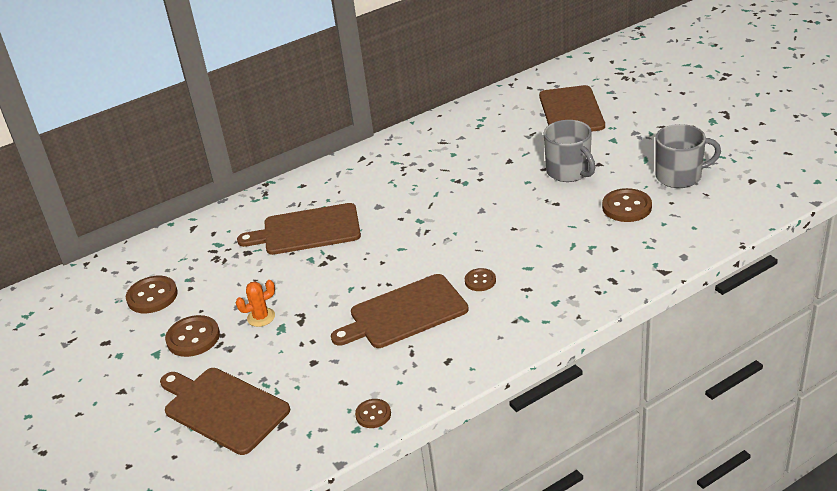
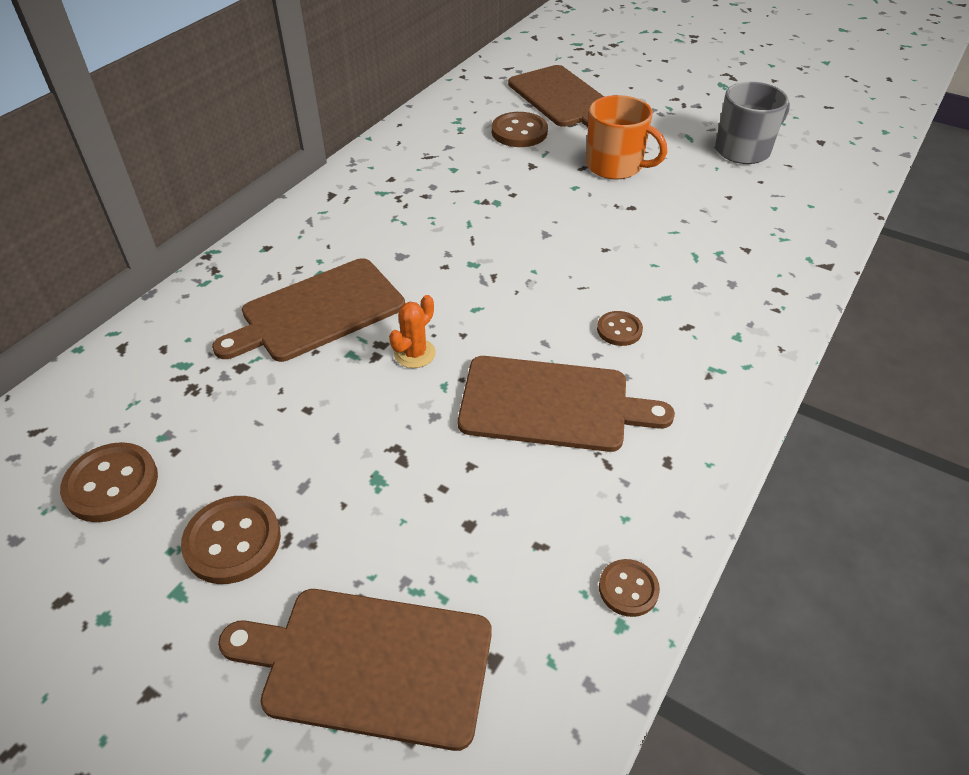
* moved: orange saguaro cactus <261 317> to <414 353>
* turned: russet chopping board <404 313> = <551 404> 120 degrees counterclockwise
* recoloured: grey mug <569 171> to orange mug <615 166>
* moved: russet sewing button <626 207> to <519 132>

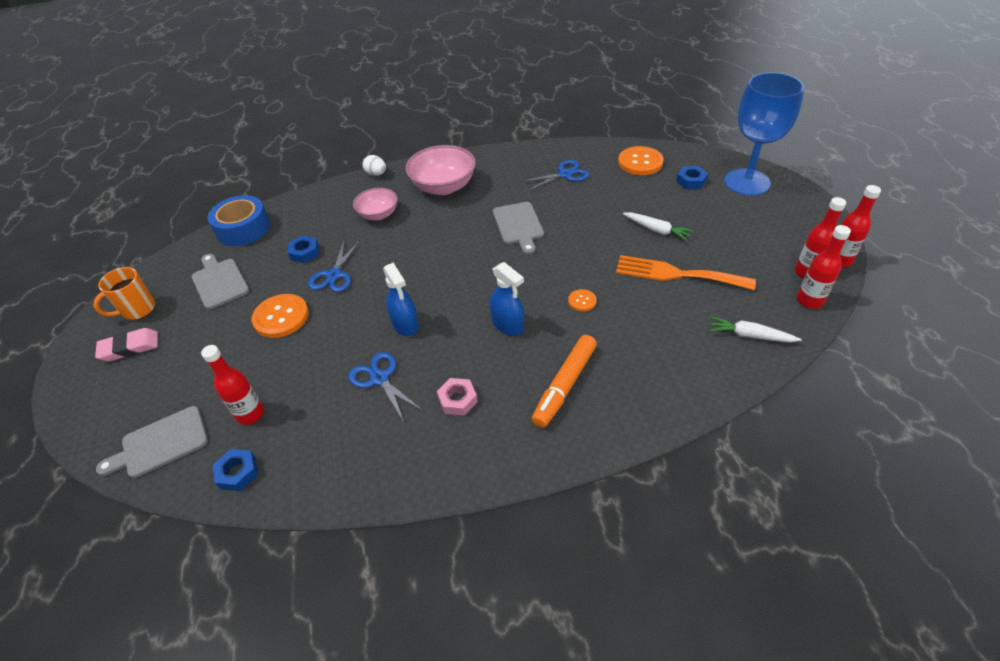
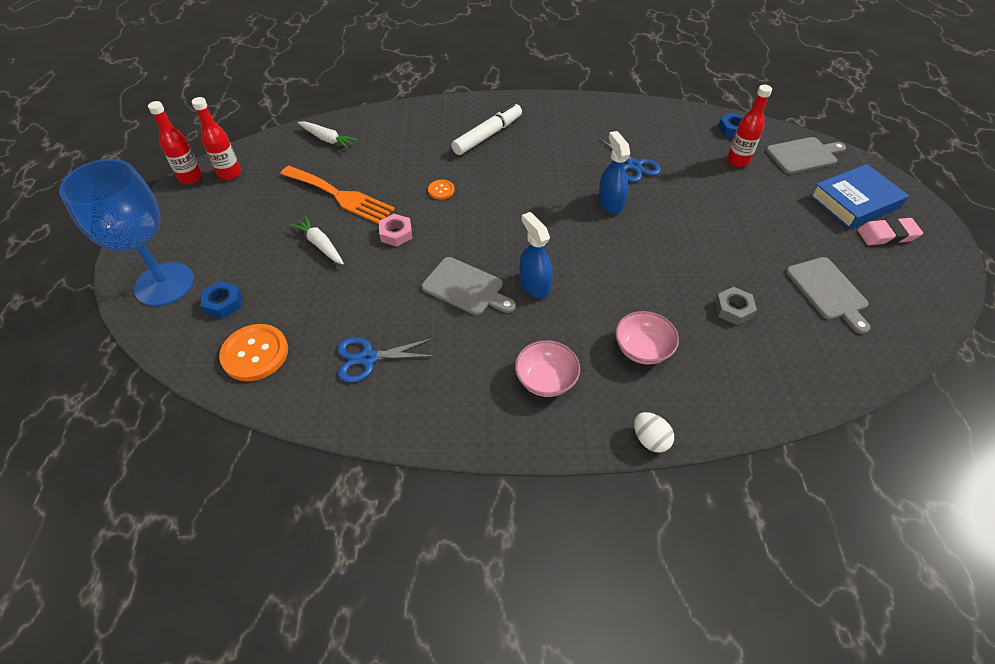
* removed: orange mug <138 310>
* removed: cobalt tape <243 229>
* removed: orange sewing button <281 317>
* recoloured: cobalt hex nut <305 252> to grey hex nut <733 309>
* removed: cobalt scissors <334 275>
* resized: rose-pink serving bowl <443 187> = <546 380> x0.62
* moved: rose-pink hex nut <457 400> to <396 234>
* moved: cobalt spray cleaner <508 324> to <534 285>
* turned: grey chopping board <518 225> = <466 287> 120 degrees clockwise
* recoloured: orange marker pen <565 385> to pure white marker pen <487 135>
* removed: red bottle <809 301>
* added: cobalt hardback <854 202>

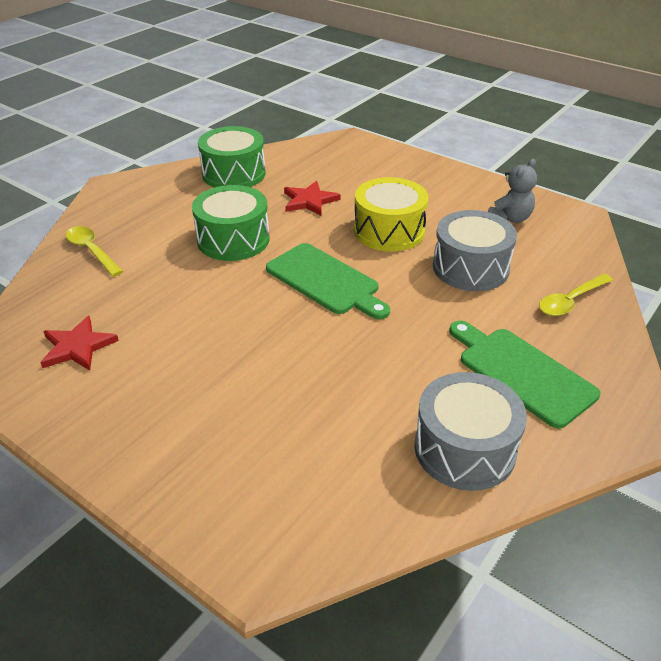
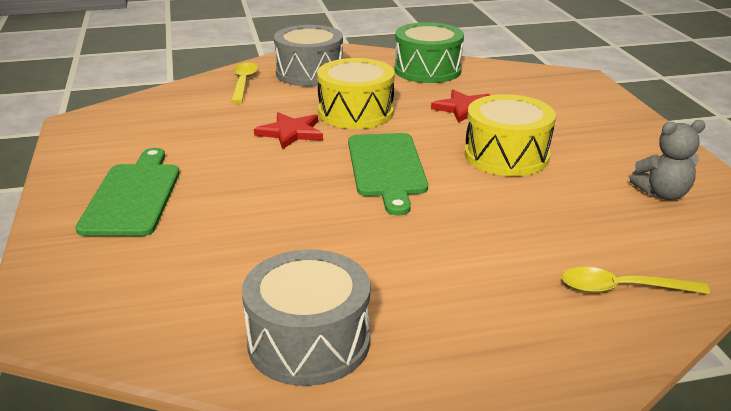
* moved: red star <77 347> to <291 133>
* recoloured: emerald drum <233 240> to golden drum <356 112>
* moved: grey drum <470 268> to <309 73>
* moved: emerald chopping board <521 373> to <133 196>

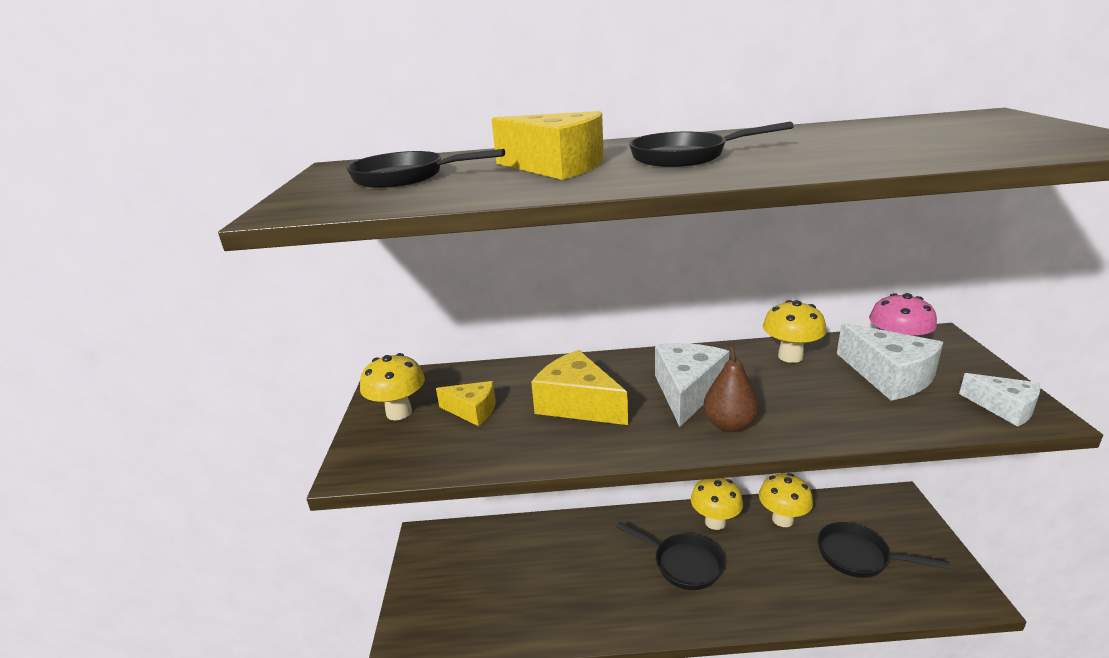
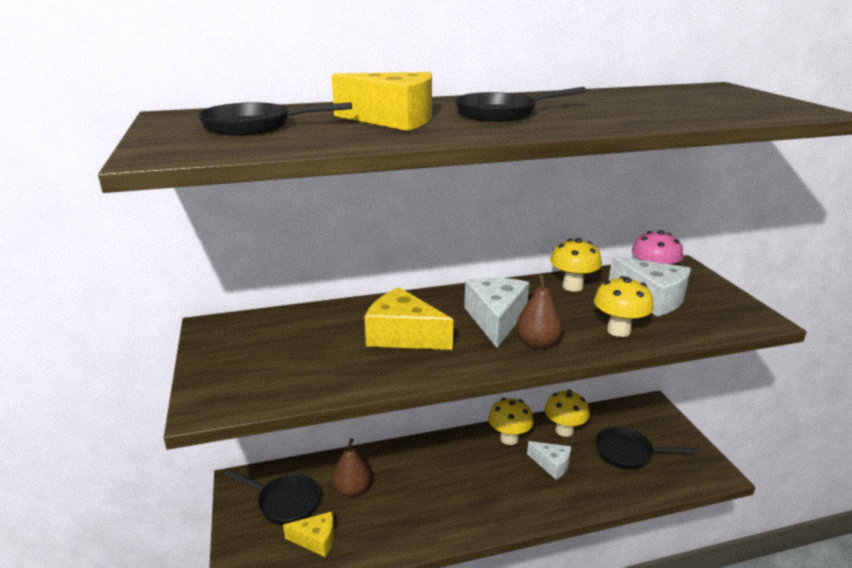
* moved: golden toadstool <399 412> to <618 330>
* moved: golden cheese wedge <472 411> to <316 540>
* moved: ebony pan <682 564> to <285 502>
* moved: pure white cheese wedge <1004 408> to <552 464>
* added: russet pear <352 490>

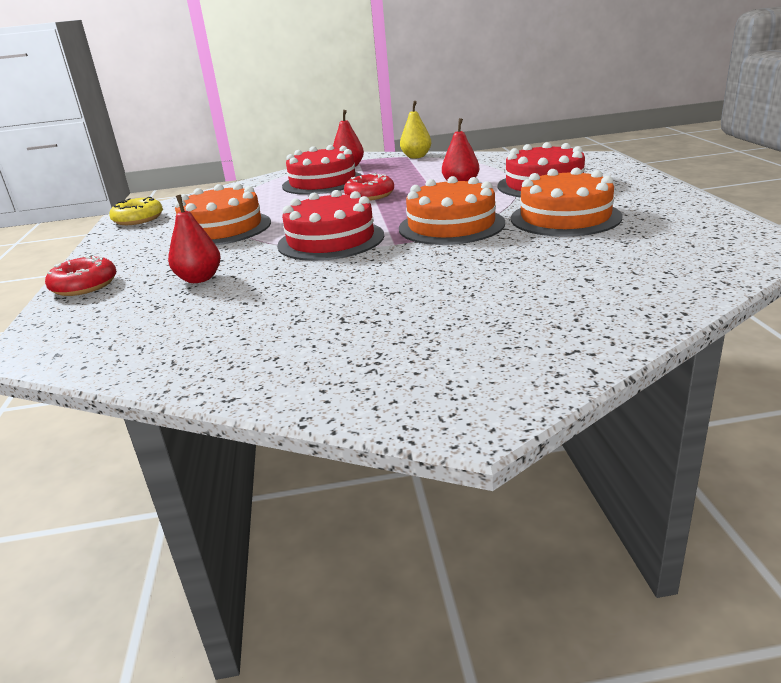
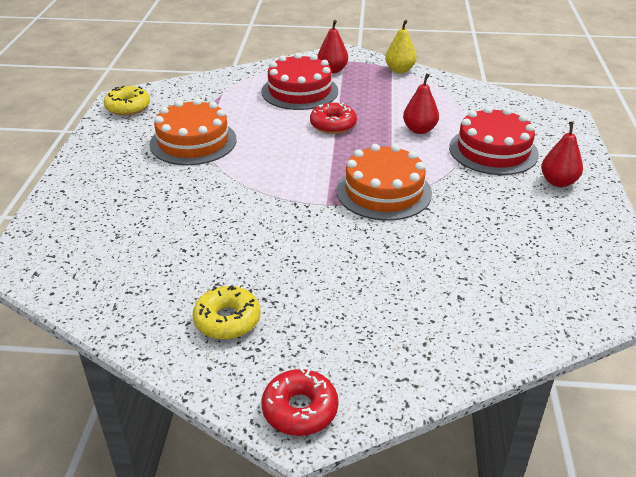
* moved: red glazed donut <84 286> to <300 409>
* moved: red pear <199 279> to <558 182>
* removed: red gateau <331 240>
* removed: orange gateau <565 217>
* added: golden glazed donut <227 320>

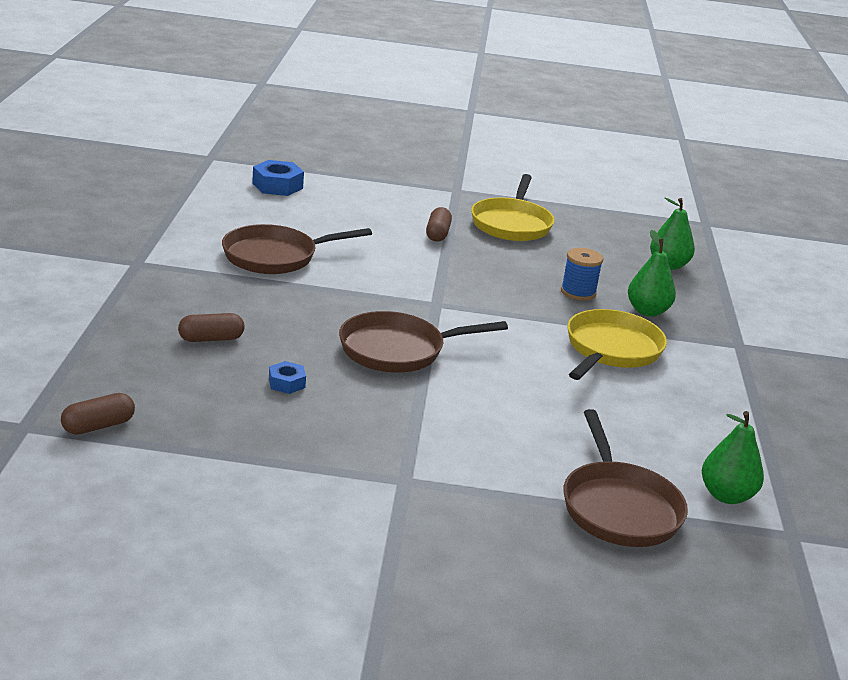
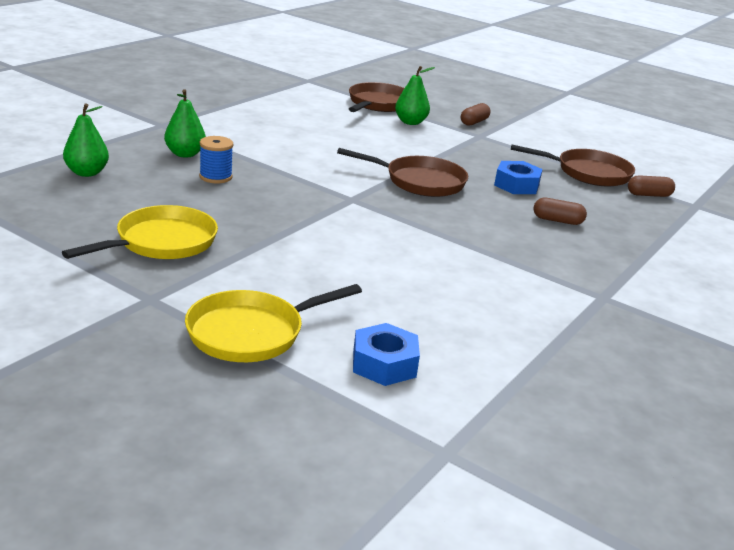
* moved: russet pan <275 256> to <588 173>
* resized: cobalt hex nut <286 383> = <516 185> x1.73
* moved: russet capsule <437 234> to <474 122>
* moved: golden pan <611 350> to <252 333>
* moved: emerald pear <726 495> to <410 122>

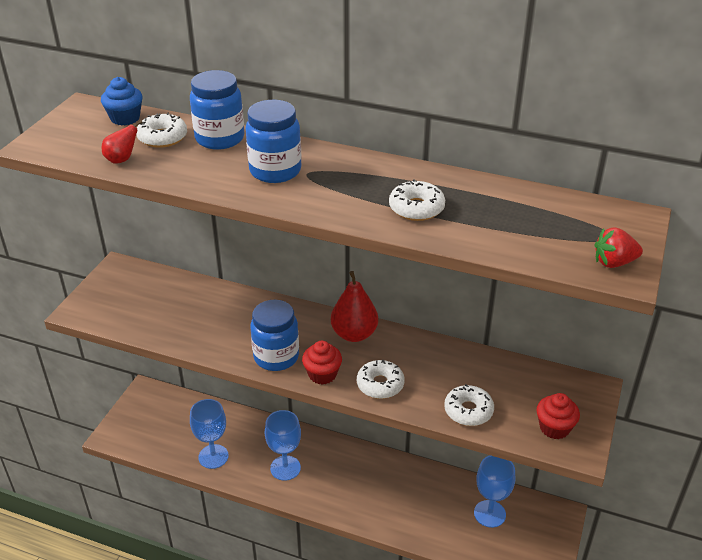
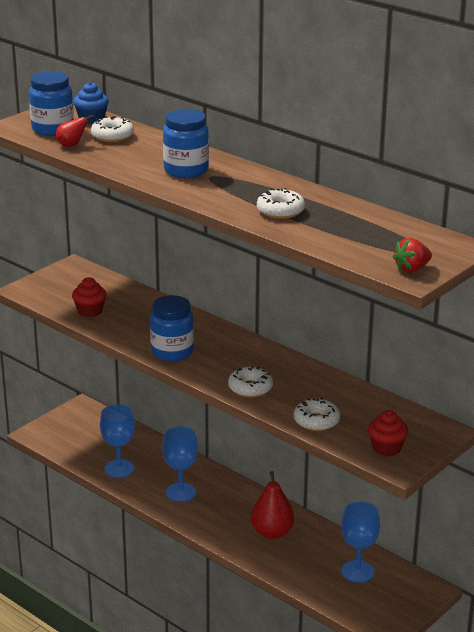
* moved: cobalt jam jar <220 138> to <52 129>
* moved: red cupcake <322 374> to <90 311>
* moved: red pear <354 334> to <272 532>
* turned: red berry <614 263> = <411 269> 45 degrees counterclockwise

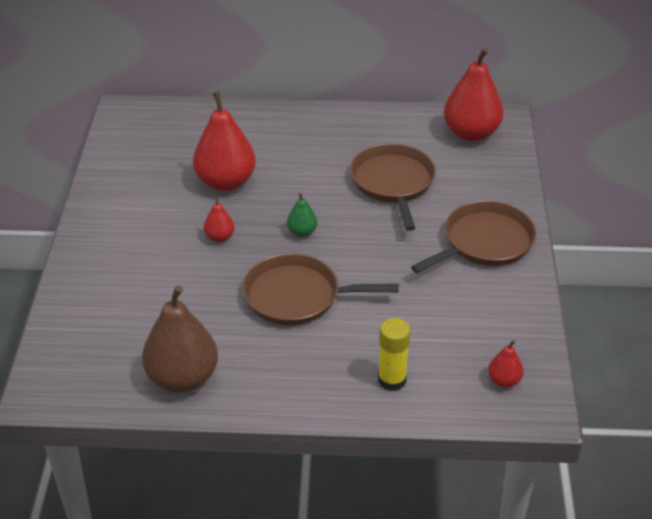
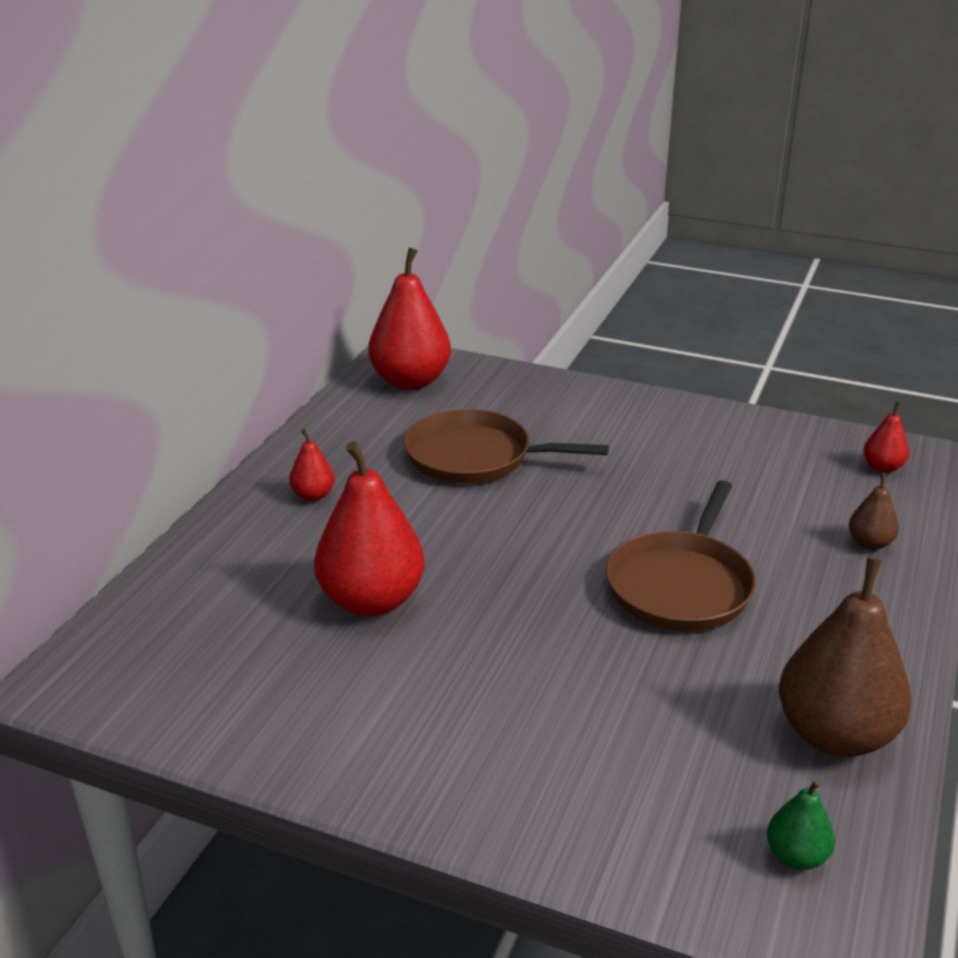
* moved: red pear <219 237> to <313 495>
* moved: emerald pear <302 232> to <796 856>
* replaced: golden glue stick <392 380> to russet pear <870 543>
* removed: russet pan <484 242>

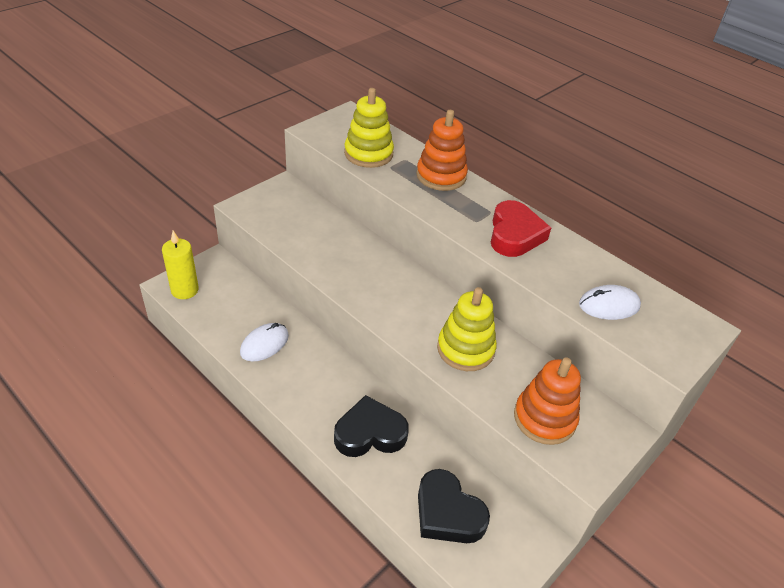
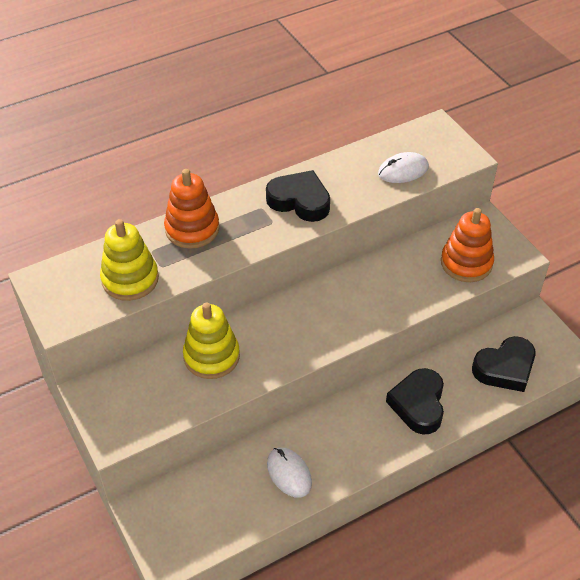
* removed: golden wax candle <185 290>
* moved: golden stacking toy <465 349> to <211 356>
* recoloured: red love heart <514 234> to ebony love heart <299 201>
* turned: pure white PC mouse <609 305> = <403 171> 60 degrees clockwise

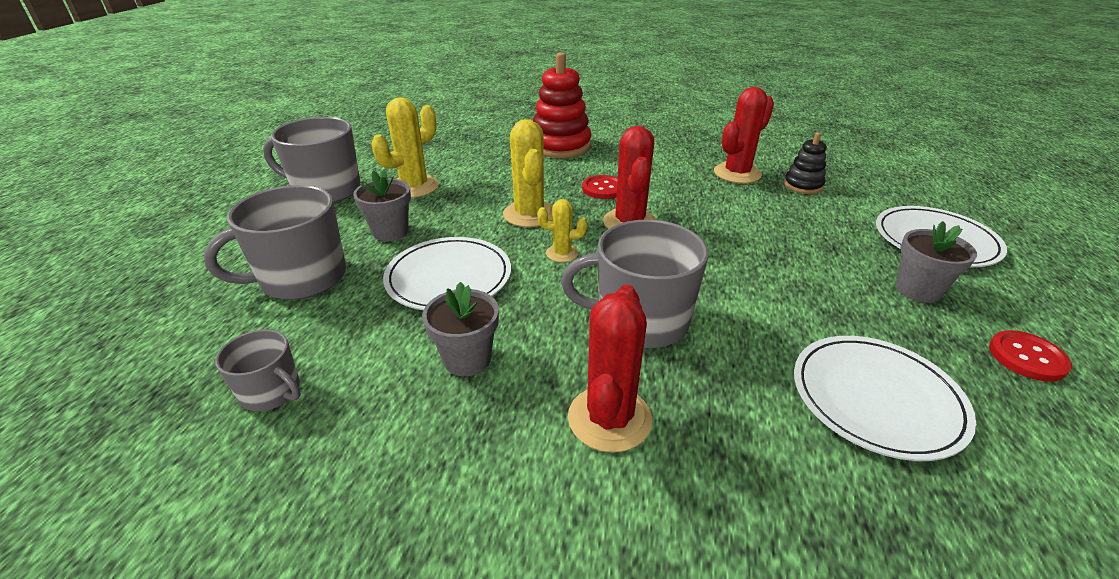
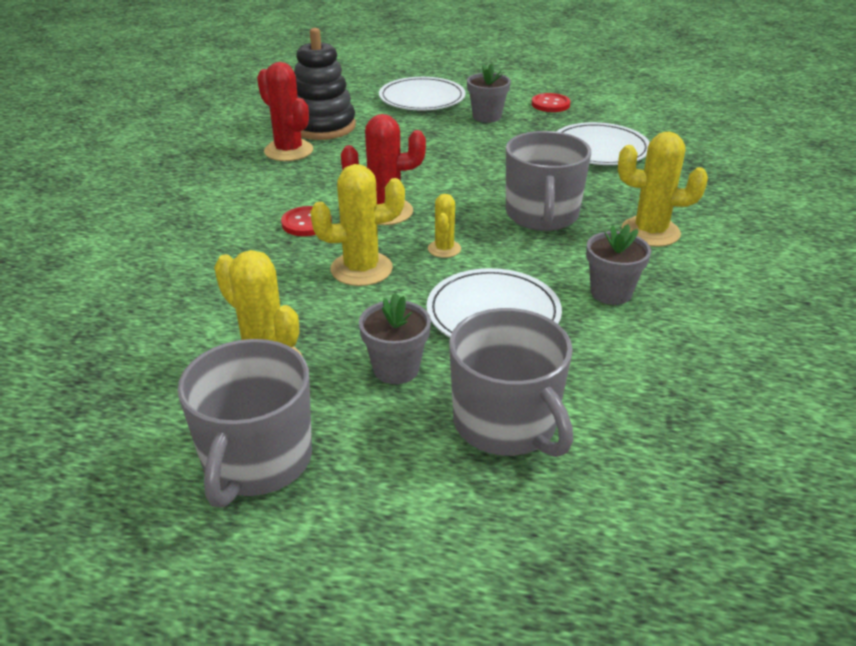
* removed: grey mug <271 392>
* removed: red stacking toy <560 146>
* recoloured: red saguaro cactus <609 418> to golden saguaro cactus <650 232>
* resized: ebony stacking toy <803 185> = <322 126> x1.85

